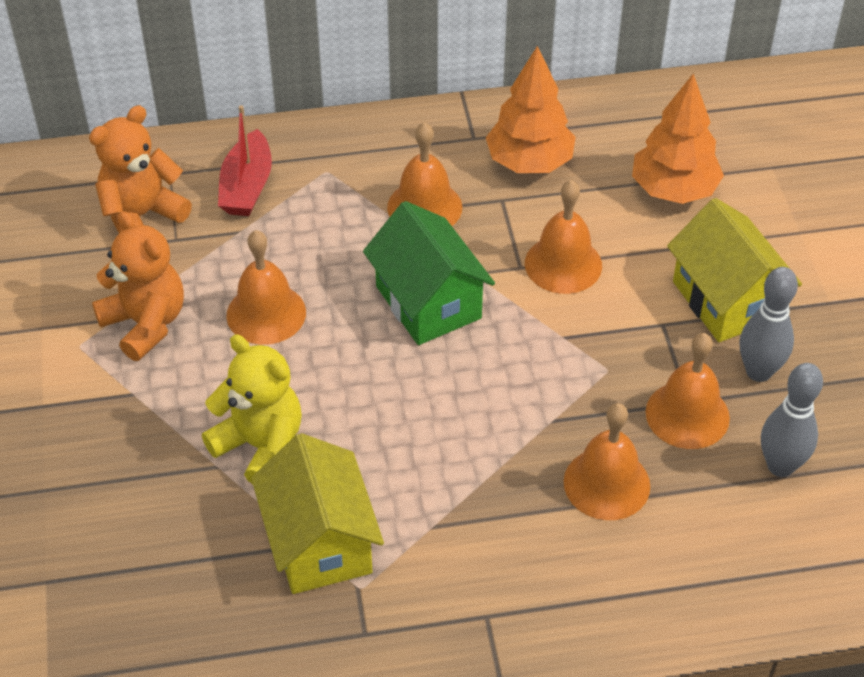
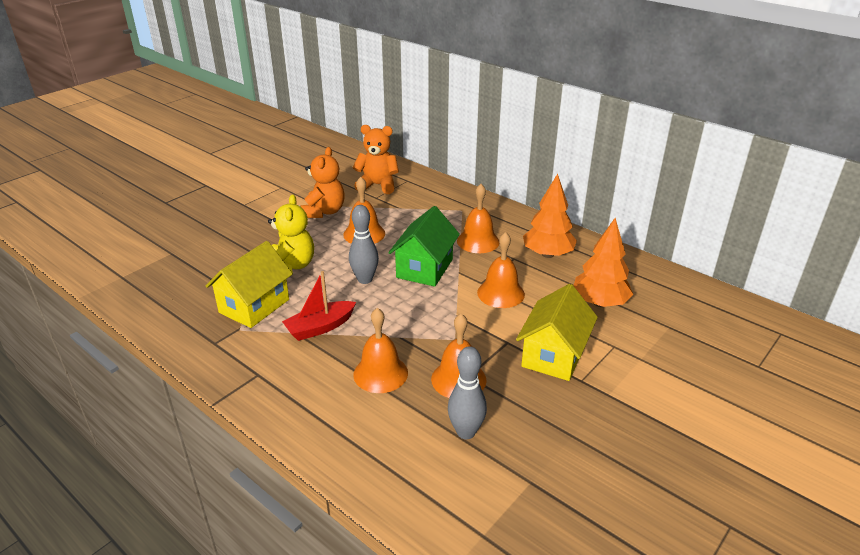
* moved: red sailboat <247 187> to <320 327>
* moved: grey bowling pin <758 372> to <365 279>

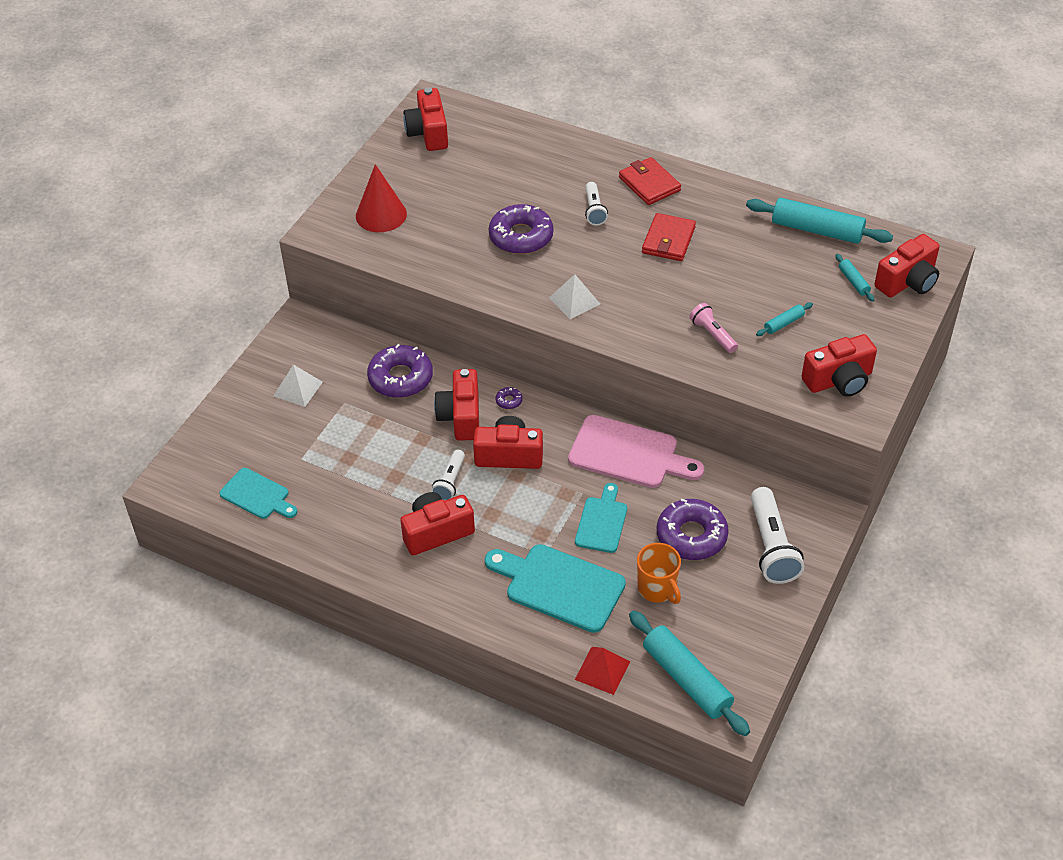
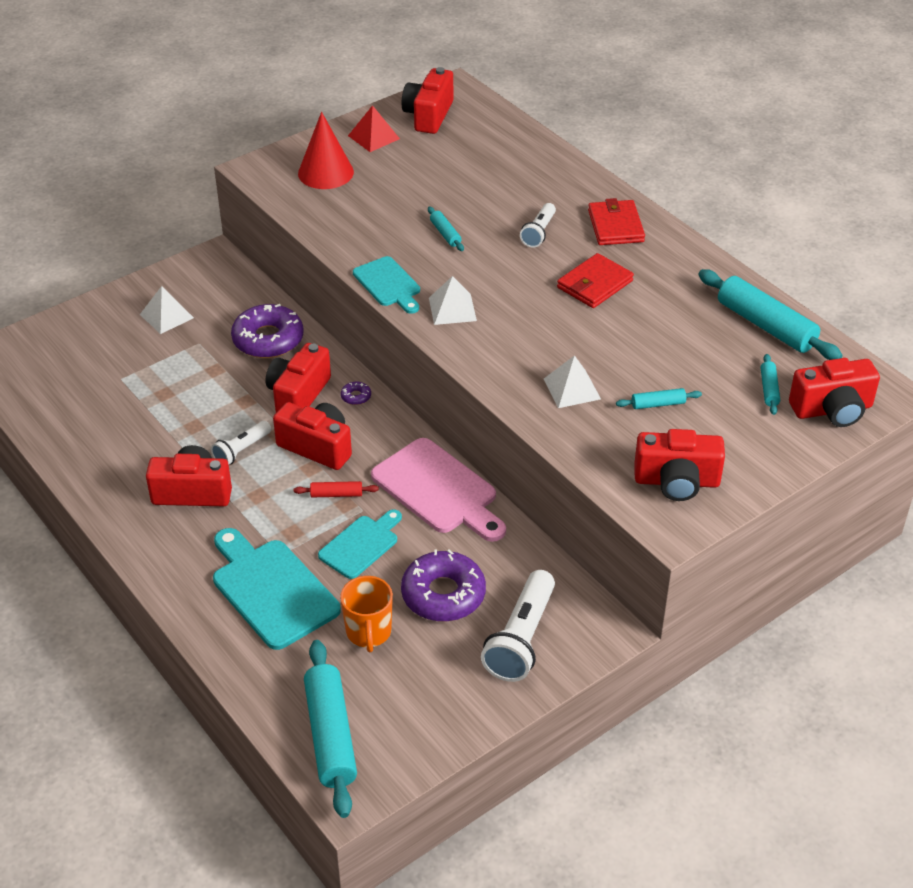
* moved: turquoise chopping board <257 495> to <388 284>
* replaced: violet glazed donut <521 236> to turquoise rolling pin <445 234>
* moved: red solid pyramid <602 670> to <373 137>
* replaced: rose-pink pocket torch <713 334> to pure white solid pyramid <572 389>
* added: red rolling pin <336 494>

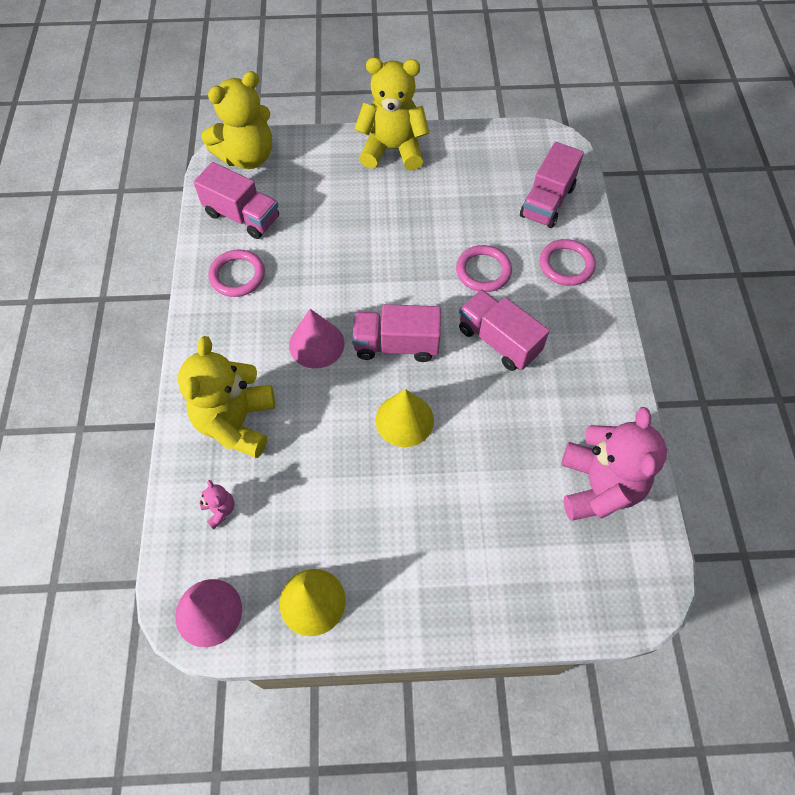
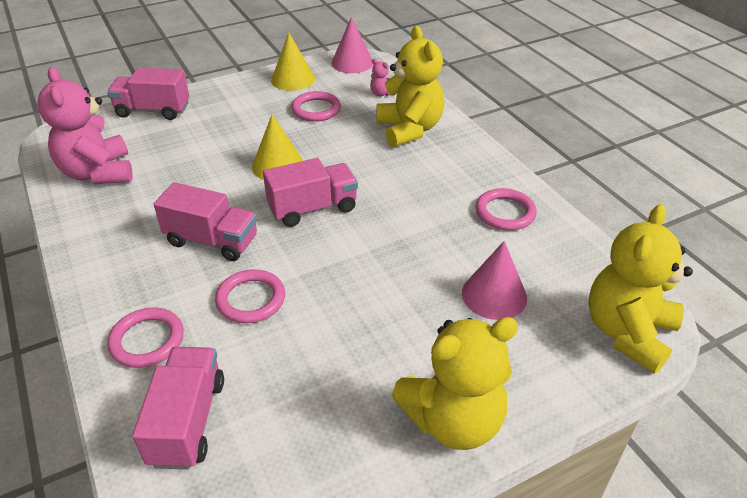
* moved: rose-pink truck <242 216> to <153 110>
* moved: rose-pink solid cone <316 344> to <494 295>
* added: rose-pink torus <316 109>

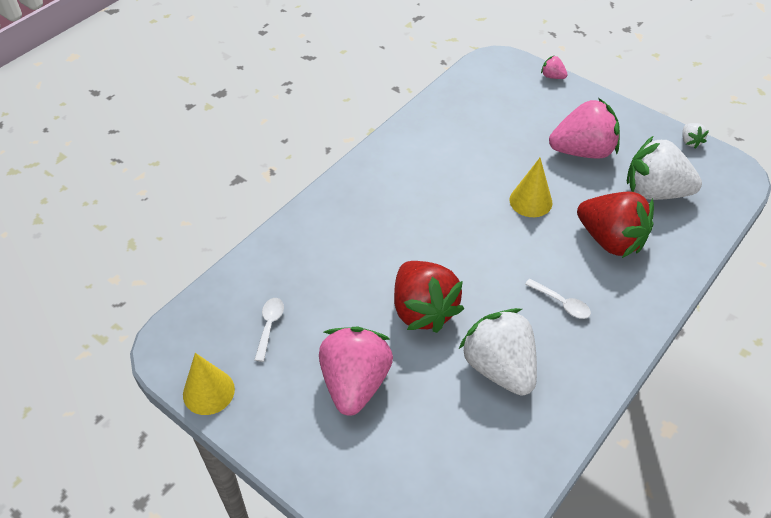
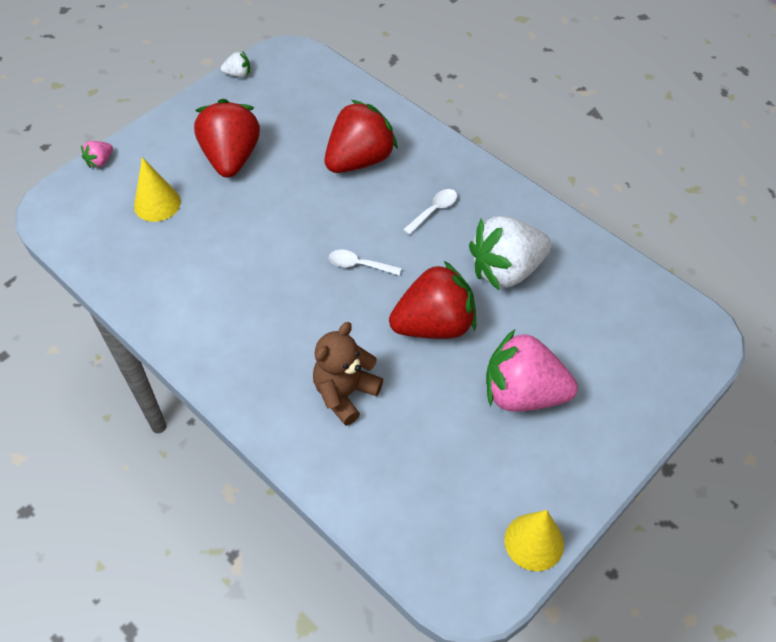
* moved: pure white teaspoon <269 326> to <359 265>
* moved: golden solid cone <530 201> to <157 203>
* recoloured: rose-pink berry <582 151> to red berry <231 158>
* removed: pure white berry <654 192>
* added: russet teddy bear <345 393>

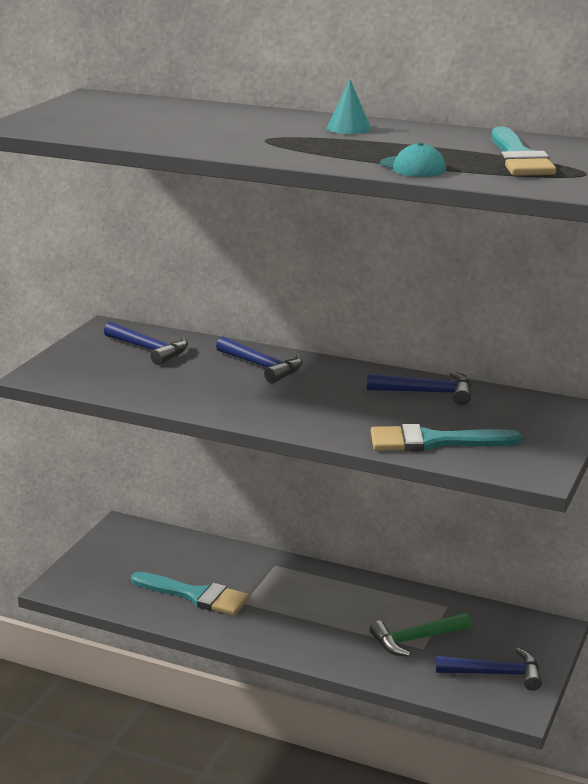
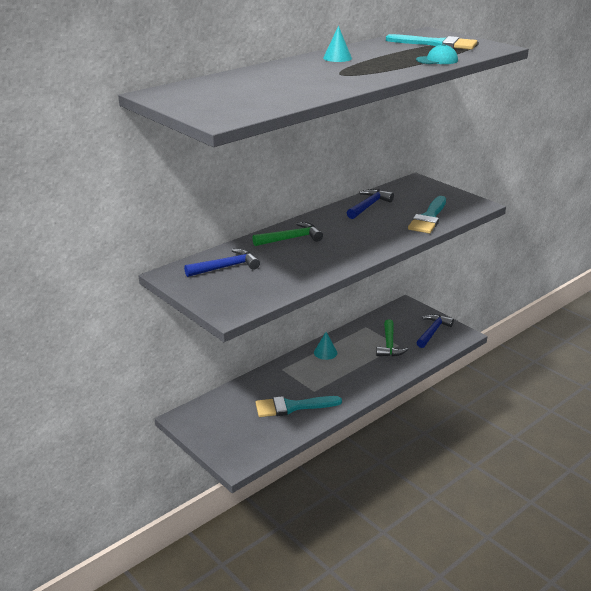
* turned: turquoise paint brush <195 595> = <292 407> 150 degrees counterclockwise
* recoloured: cobalt claw hammer <262 366> to emerald claw hammer <291 239>
* added: turquoise solid cone <325 352>

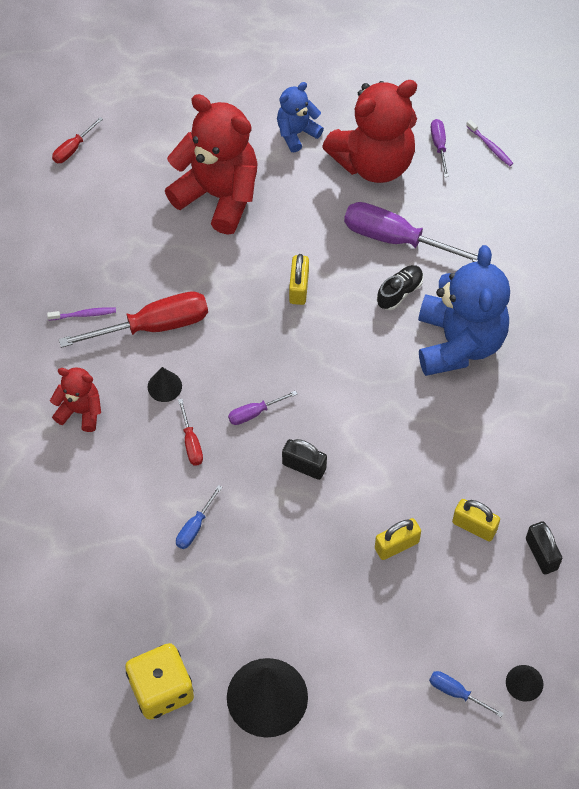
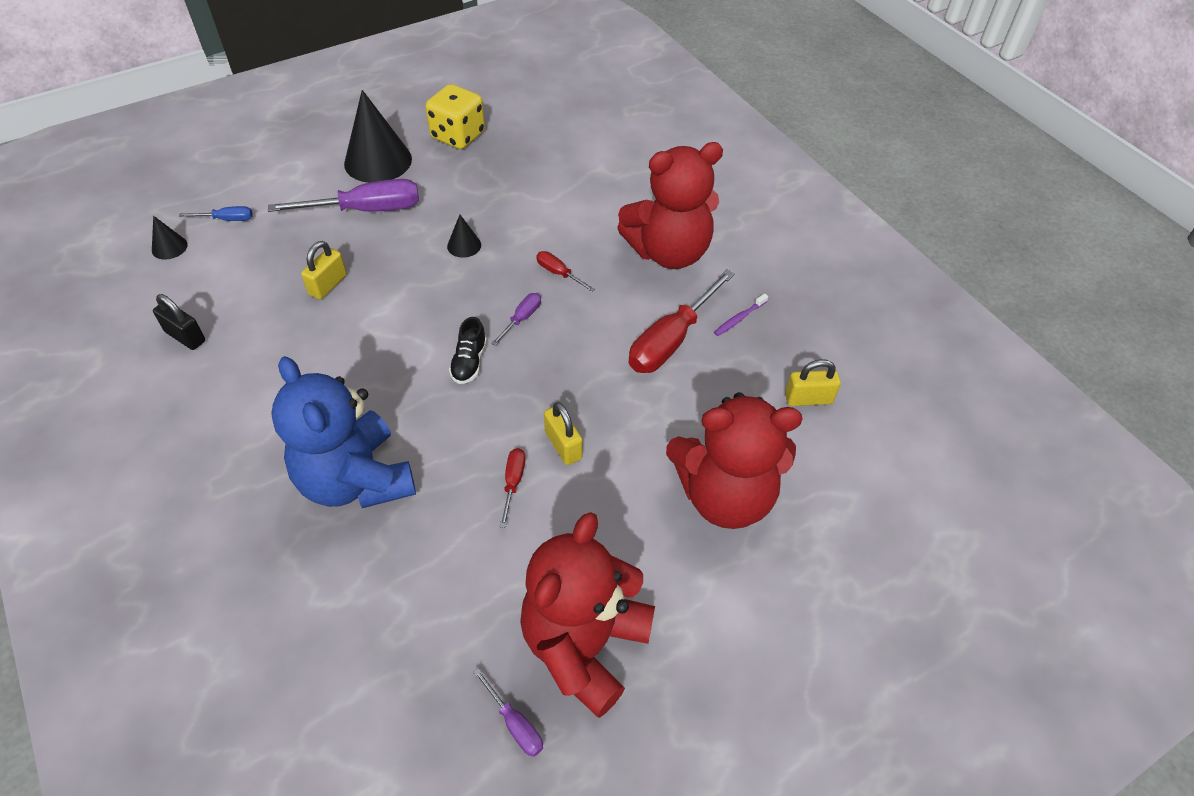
* resized: red teddy bear <80 411> = <669 252> x1.96
* moved: red flat screwdriver <73 148> to <513 483>
* moved: ebony solid cone <164 386> to <464 245>
* removed: cobalt flat screwdriver <195 527>
* removed: cobalt teddy bear <296 133>
* removed: ebony small lock <304 466>
* moved: violet flat screwdriver <396 239> to <366 210>
* moved: ebony lace-up shoe <399 292> to <469 362>
* moved: golden small lock <474 526> to <808 399>
* removed: violet toothbrush <490 146>

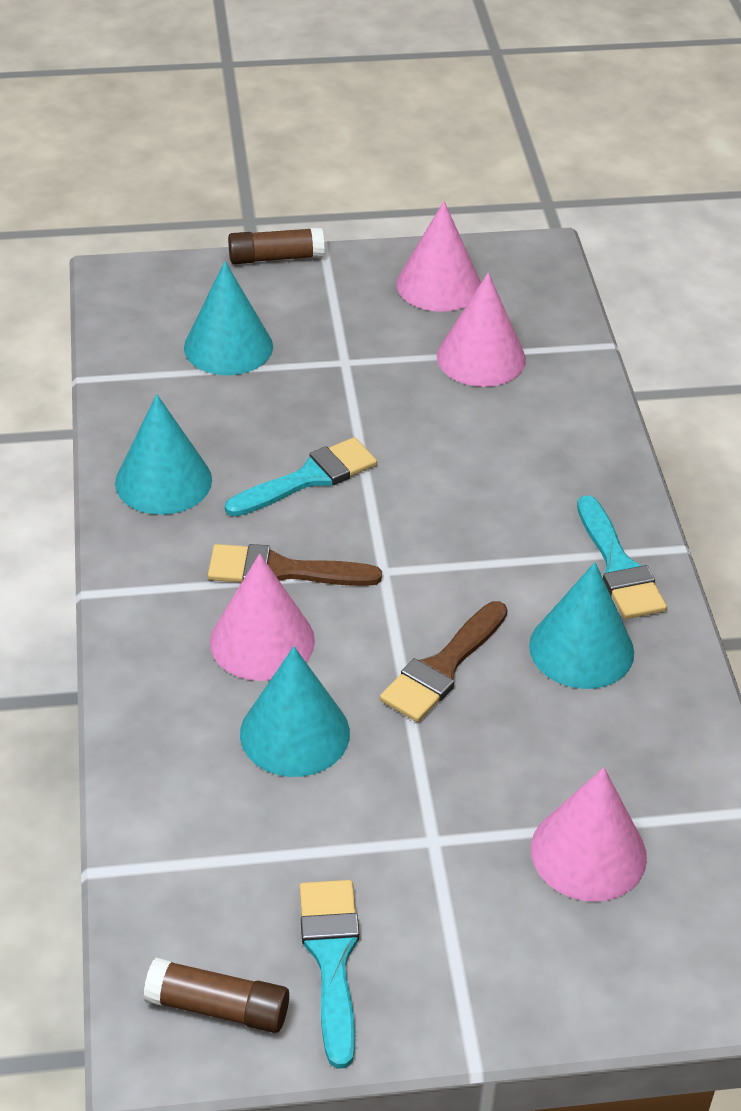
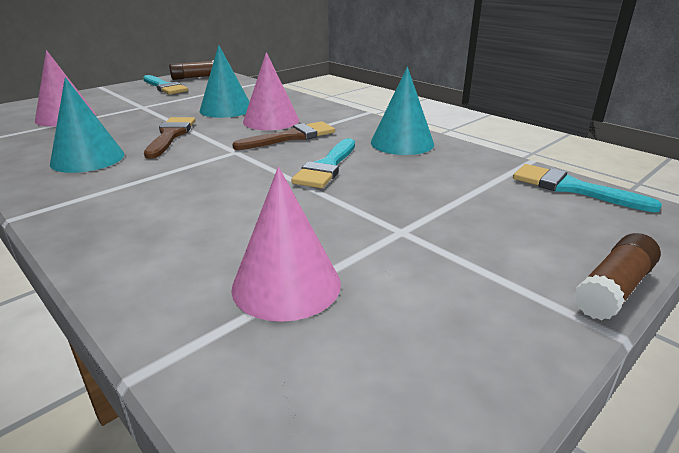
* removed: turquoise solid cone <228 346>
* removed: rose-pink solid cone <439 285>
* moved: turquoise paint brush <618 567> to <571 188>

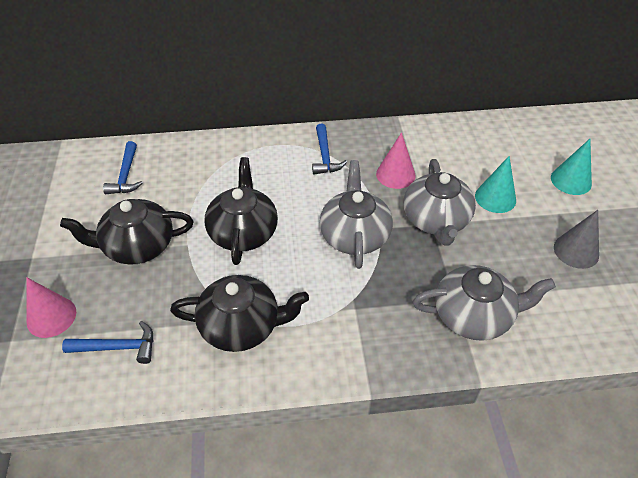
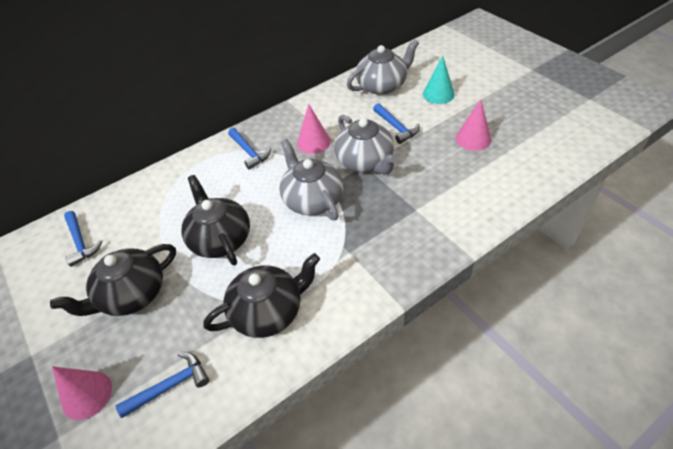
* moved: grey teapot <474 315> to <382 85>
* replaced: turquoise solid cone <495 198> to cobalt claw hammer <396 127>
* recoloured: grey solid cone <576 251> to rose-pink solid cone <473 139>

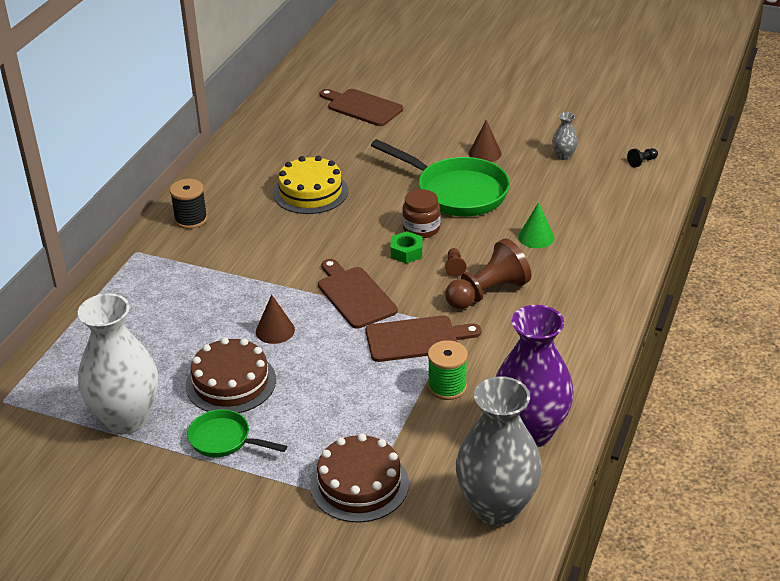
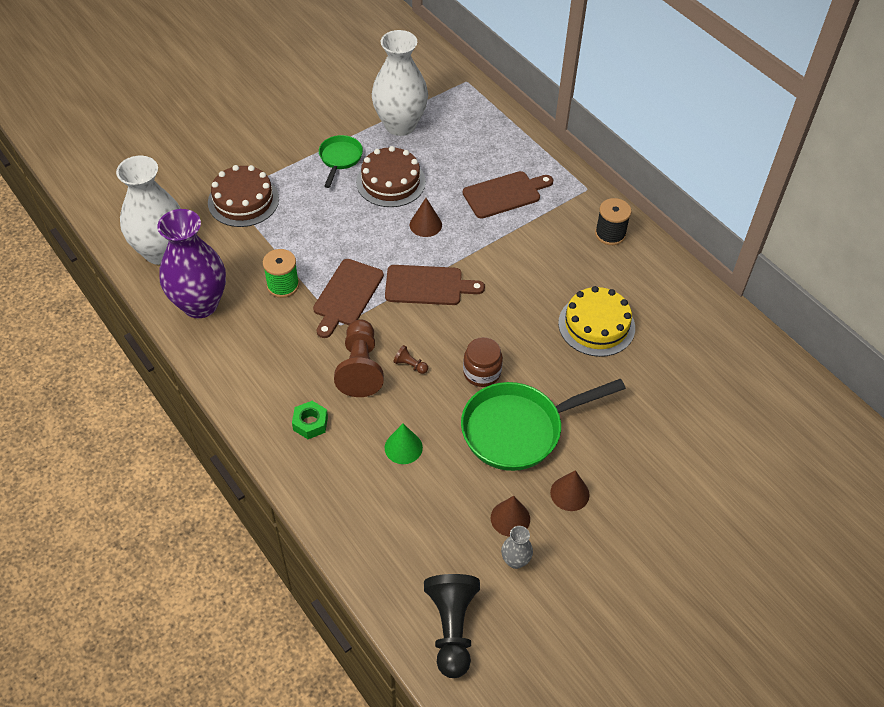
* turned: emerald pan <224 440> = <340 159> 45 degrees counterclockwise
* moved: russet chopping board <362 107> to <504 194>
* moved: emerald hex nut <406 252> to <310 423>
* recoloured: grey flower vase <496 507> to pure white flower vase <161 251>
* resized: ebony pawn <642 162> = <452 628> x2.37
* added: russet solid cone <510 518>

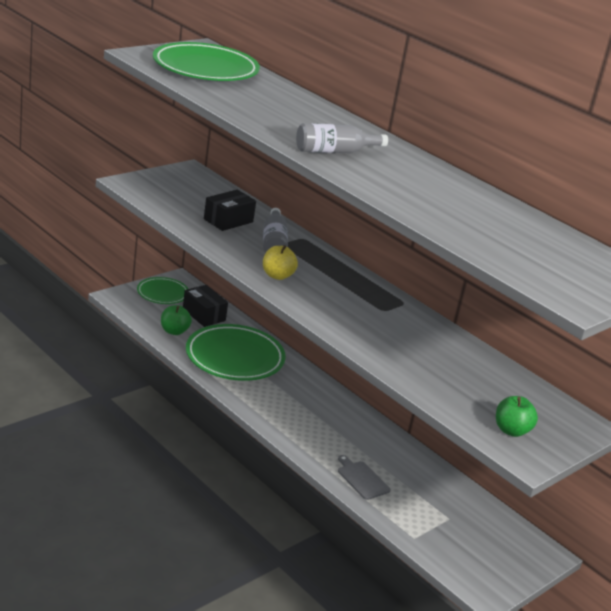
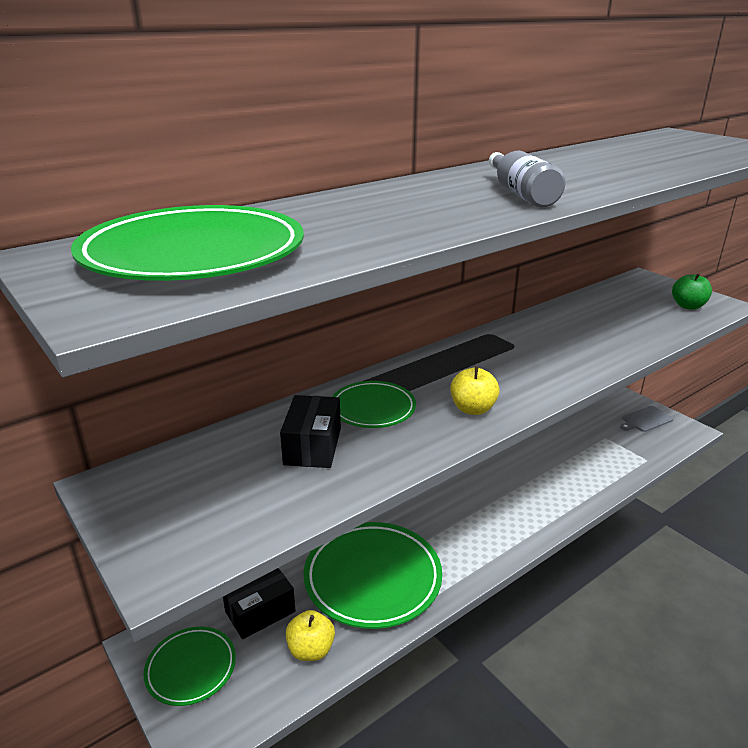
* recoloured: emerald apple fruit <174 331> to golden apple fruit <311 650>
* turned: ebony parcel <228 220> = <312 446> 45 degrees clockwise
* replaced: grey bottle <273 242> to emerald plate <373 408>
* moved: grey chopping board <362 479> to <645 420>

